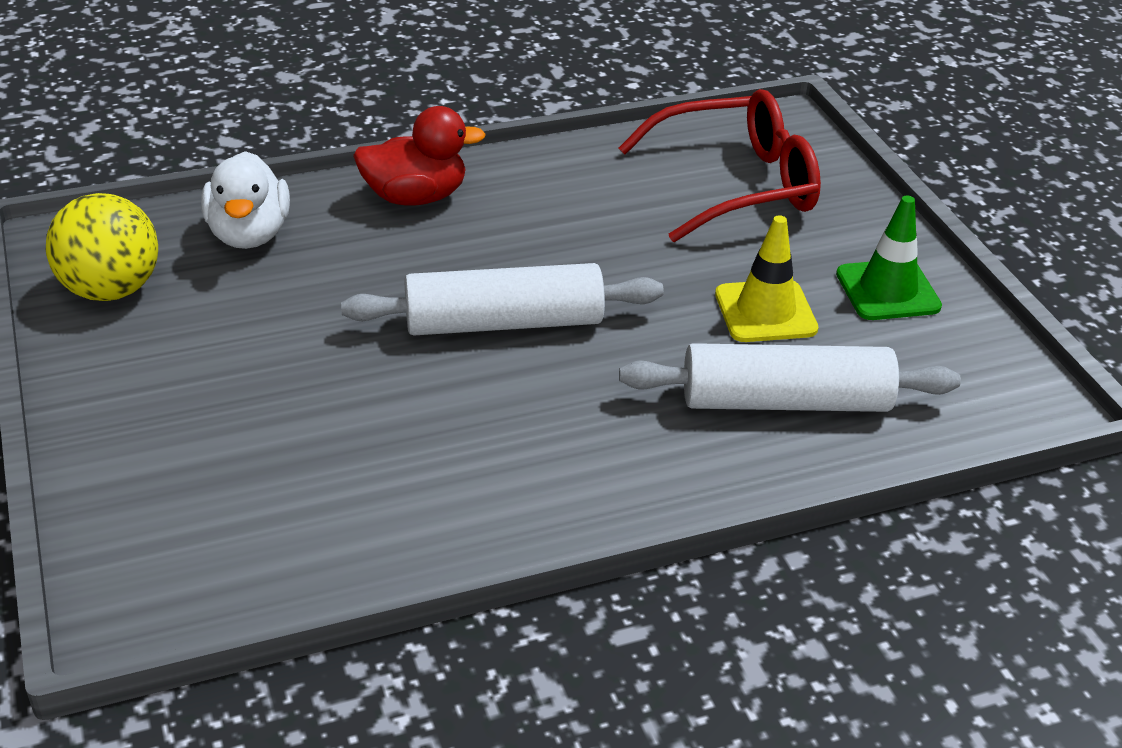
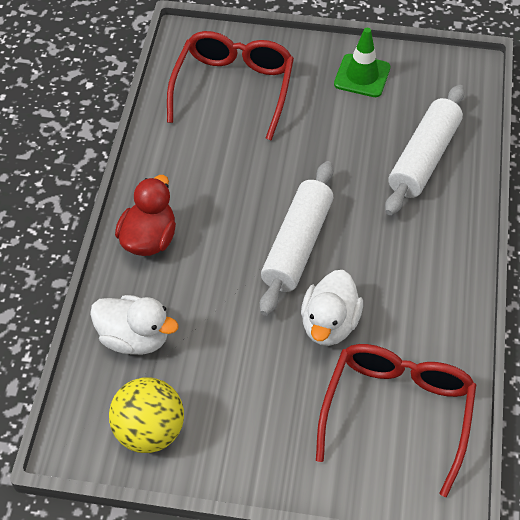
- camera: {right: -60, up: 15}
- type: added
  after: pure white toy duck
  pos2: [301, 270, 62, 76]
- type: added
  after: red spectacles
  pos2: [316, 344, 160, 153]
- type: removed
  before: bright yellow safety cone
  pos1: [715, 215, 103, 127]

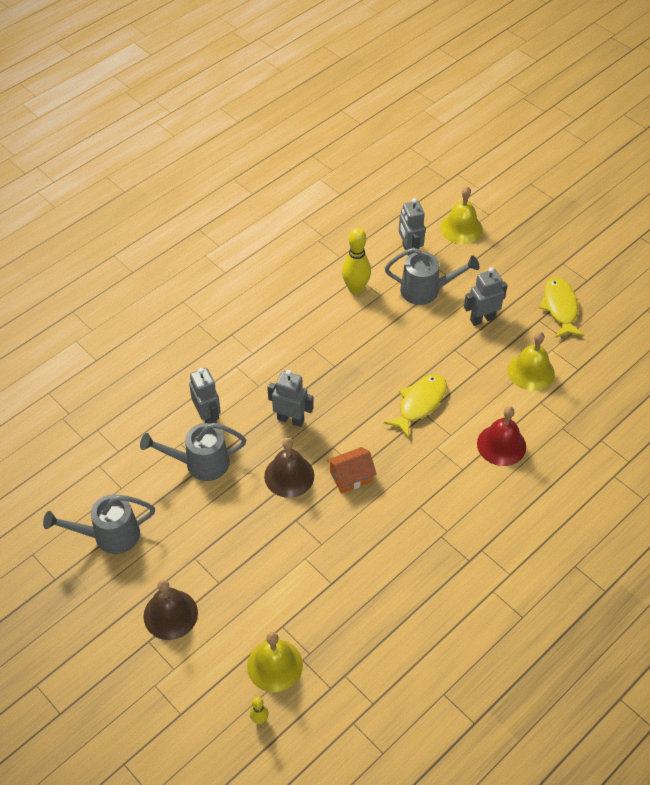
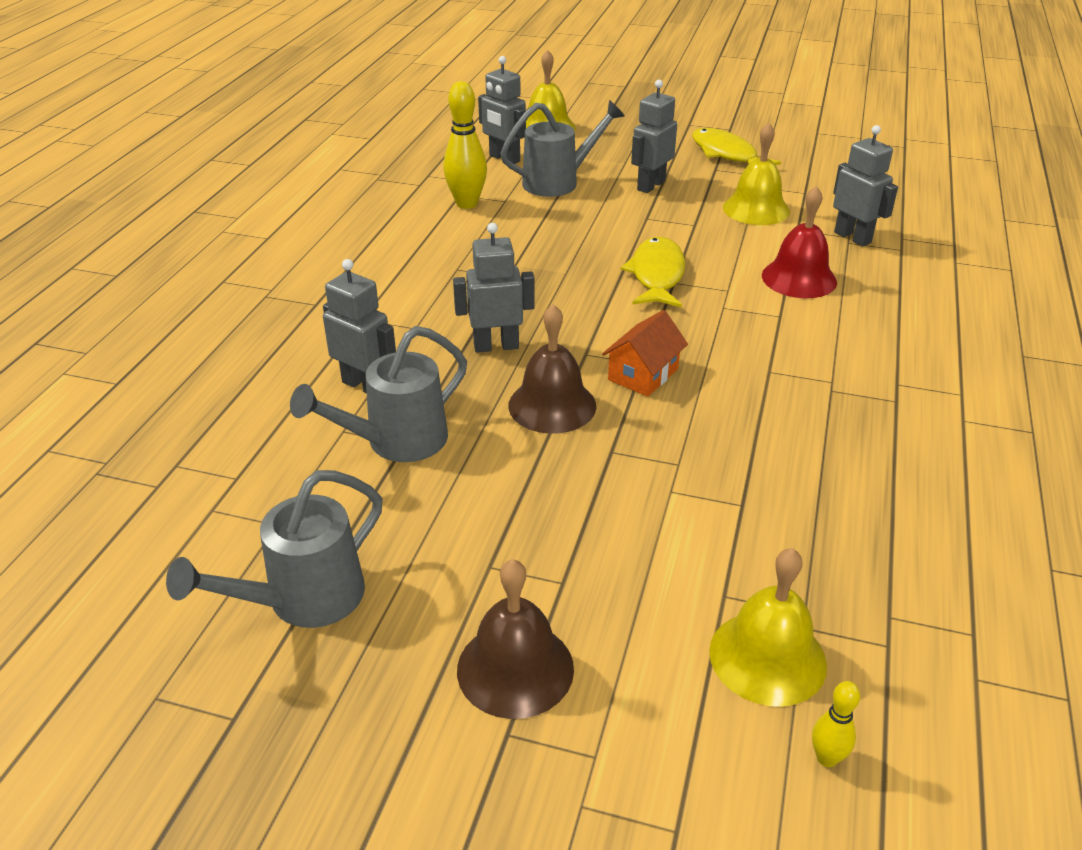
- camera: {right: -30, up: -15}
- type: added
  after: ash-grey toy robot
  pos2: [833, 125, 65, 122]

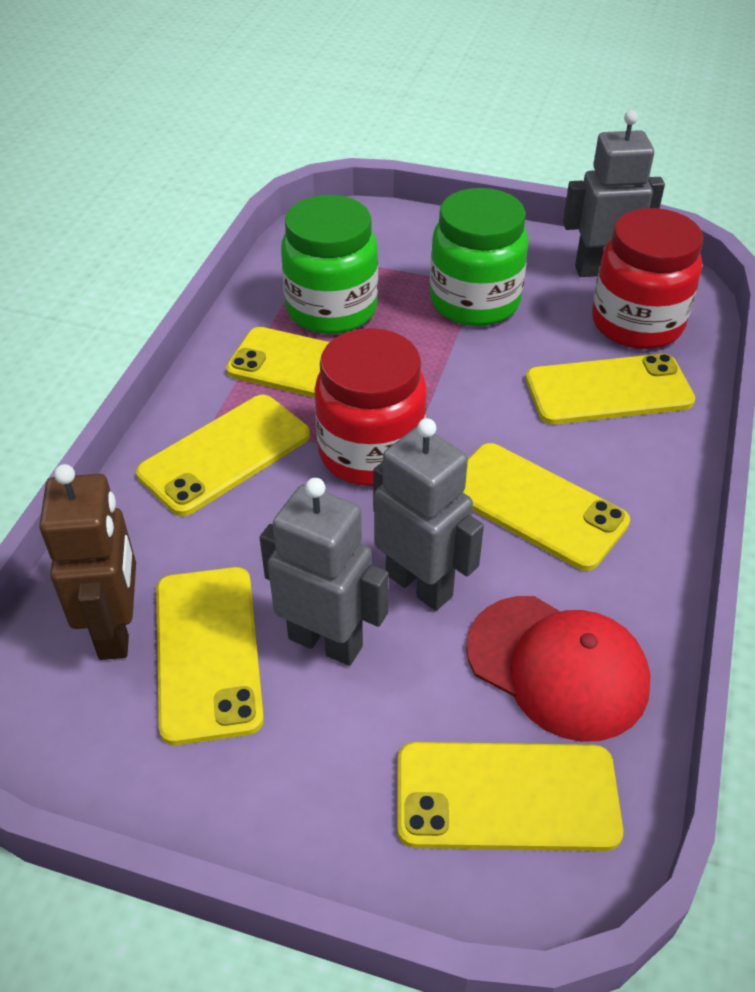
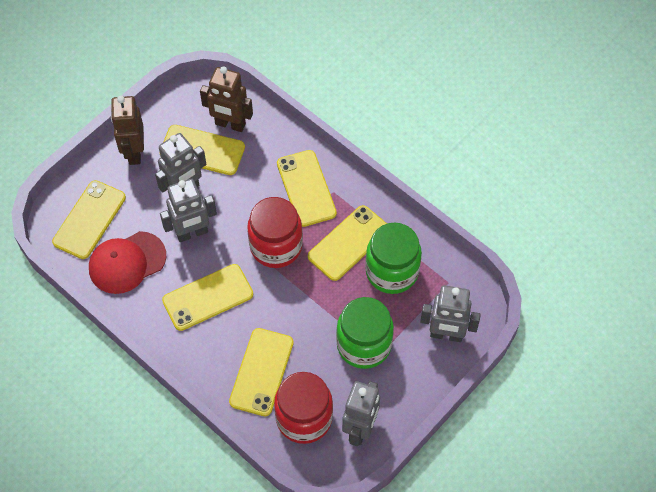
- camera: {right: 115, up: 15}
- type: added
  after: russet toy robot
  pos2: [111, 96, 33, 69]
- type: added
  after: ash-grey toy robot
  pos2: [420, 285, 61, 57]

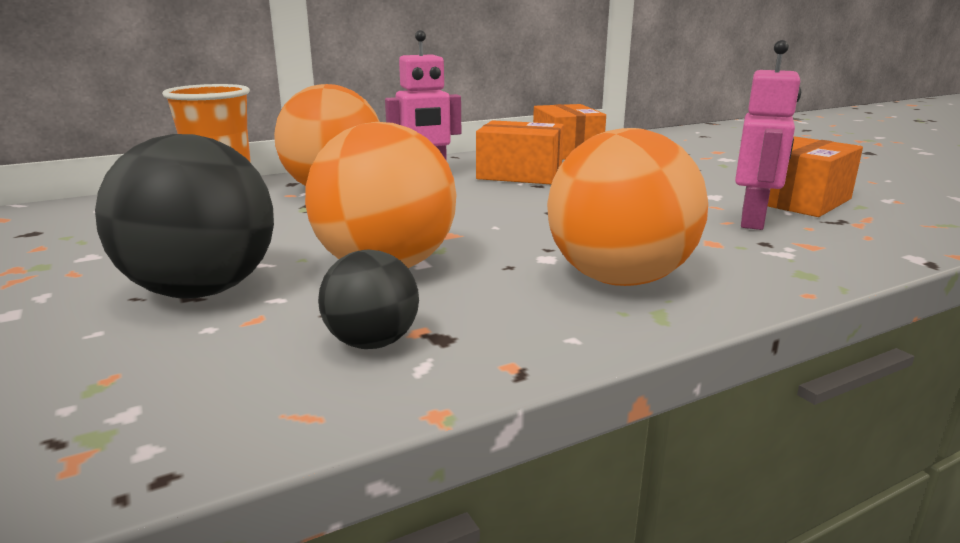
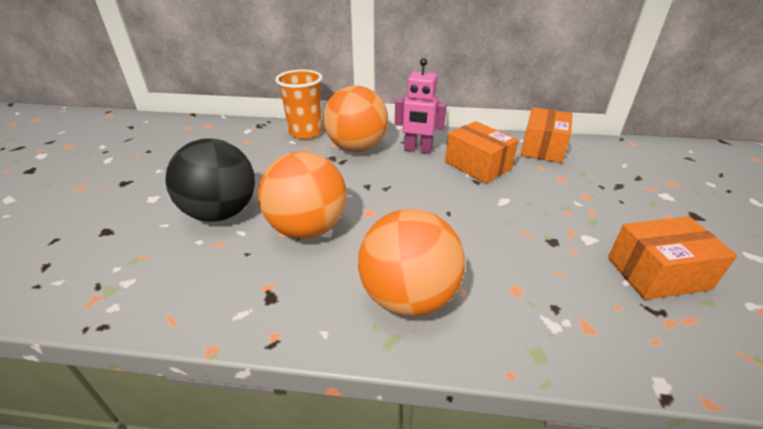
- camera: {right: 35, up: 15}
- type: removed
  before: jet-black ball
  pos1: [318, 250, 101, 99]
- type: removed
  before: rosy toy robot
  pos1: [735, 40, 66, 190]

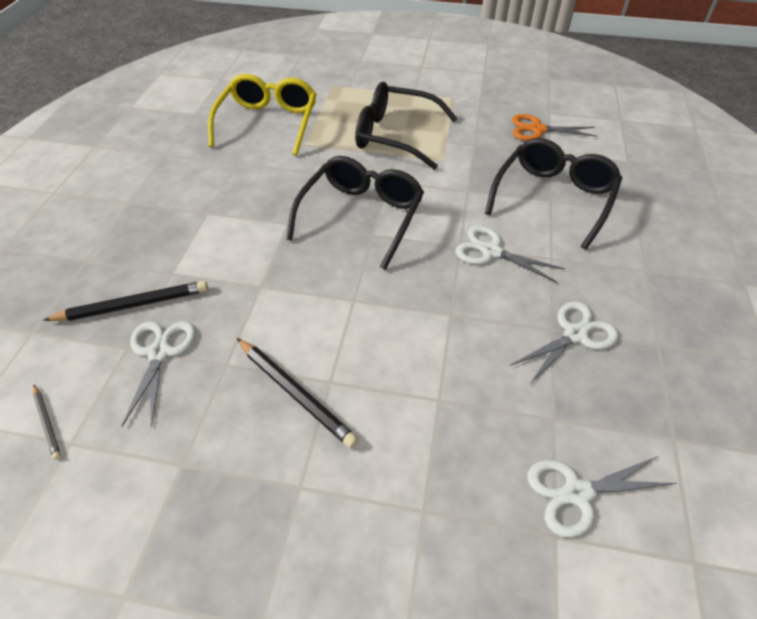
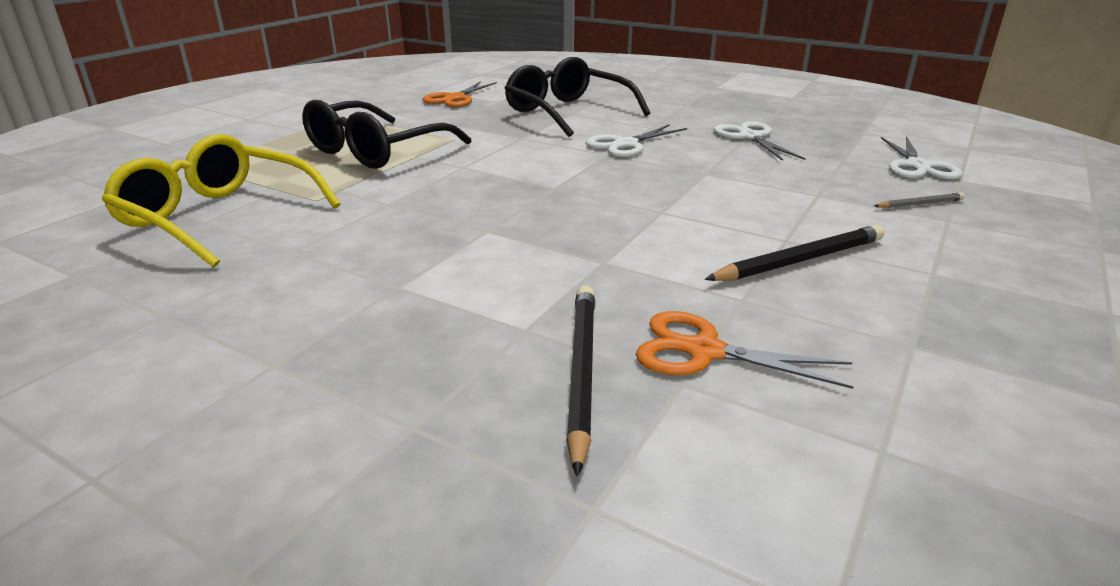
- camera: {right: -70, up: -20}
- type: recoloured
  before: pure white scissors
  after: bright orange scissors
  pos1: [122, 321, 74, 106]
  pos2: [636, 311, 217, 78]
- type: moved
  before: ash-grey pencil
  pos1: [33, 385, 28, 75]
  pos2: [874, 193, 91, 15]
- type: removed
  before: jet-black spectacles
  pos1: [286, 156, 138, 114]

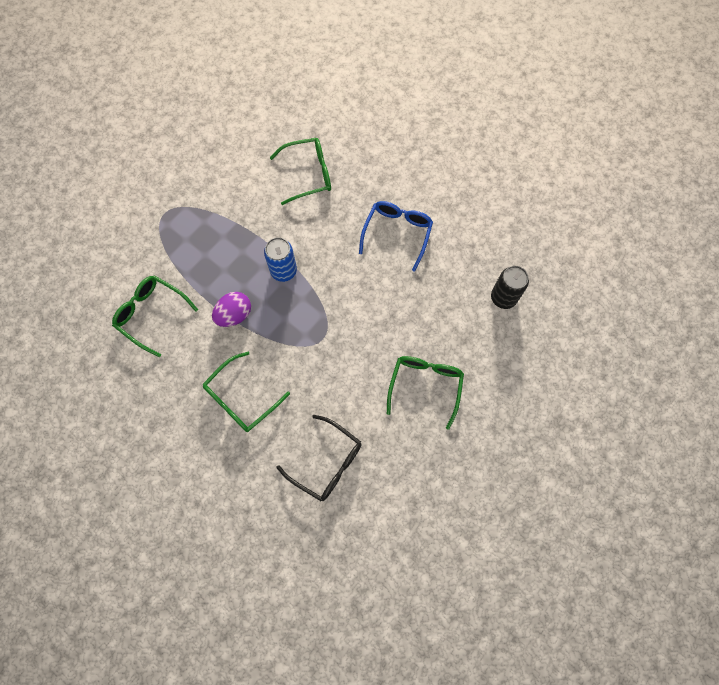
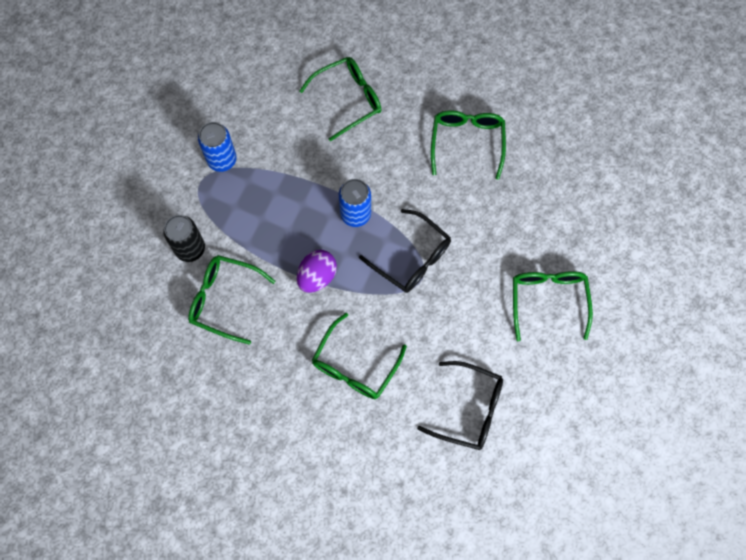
- camera: {right: -15, up: 0}
- type: moved
  before: jet-black tin
  pos1: [491, 266, 38, 43]
  pos2: [163, 215, 42, 47]
- type: added
  after: blue tin
  pos2: [198, 122, 38, 50]
- type: added
  after: jet-black spectacles
  pos2: [359, 209, 92, 84]
- type: recoloured
  before: blue spectacles
  after: green spectacles
  pos1: [359, 201, 74, 71]
  pos2: [431, 110, 75, 70]

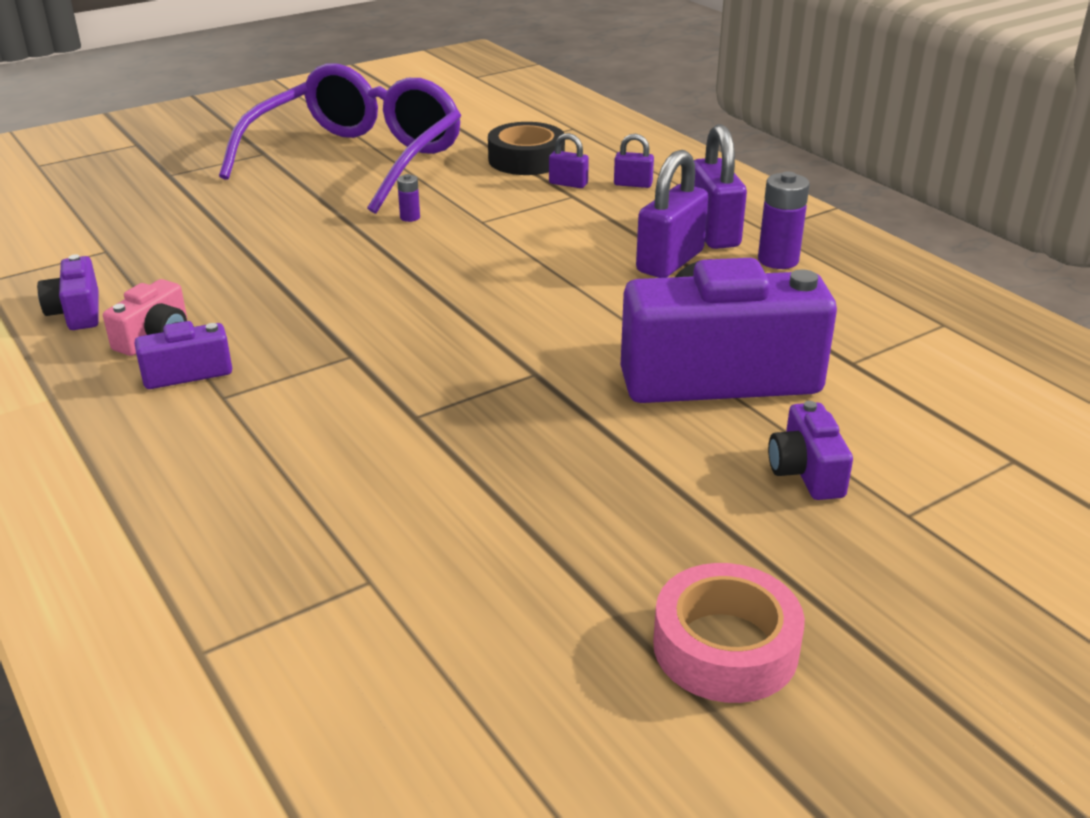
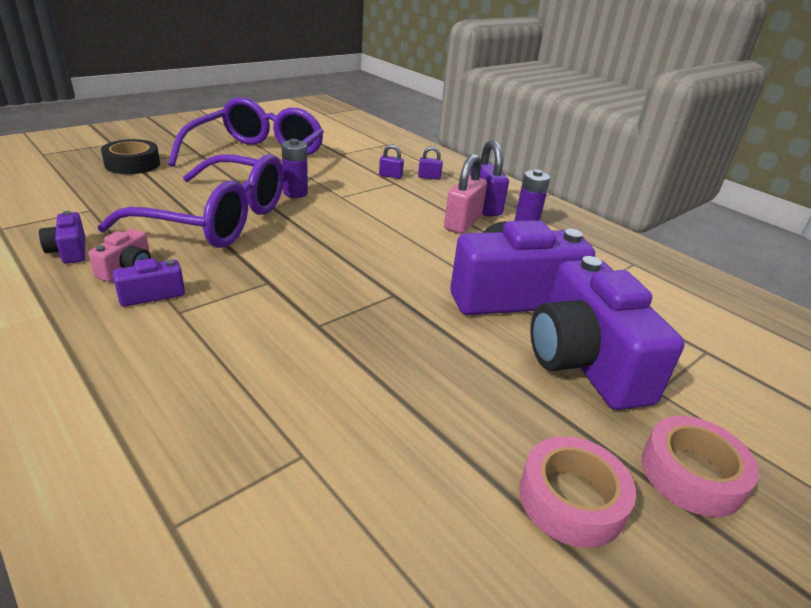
- camera: {right: -10, up: 0}
- type: added
  after: purple spectacles
  pos2: [98, 154, 186, 94]
- type: moved
  before: jet-black sticky tape
  pos1: [488, 122, 77, 53]
  pos2: [101, 139, 59, 35]
- type: resized
  before: purple battery
  pos1: [397, 174, 23, 48]
  pos2: [281, 139, 27, 59]
  scale: 1.9
- type: recoloured
  before: purple padlock
  after: rosy padlock
  pos1: [636, 150, 73, 128]
  pos2: [444, 154, 43, 80]
- type: resized
  before: purple photo camera
  pos1: [768, 401, 85, 99]
  pos2: [530, 256, 155, 154]
  scale: 2.26
- type: added
  after: rosy sticky tape
  pos2: [641, 416, 118, 101]

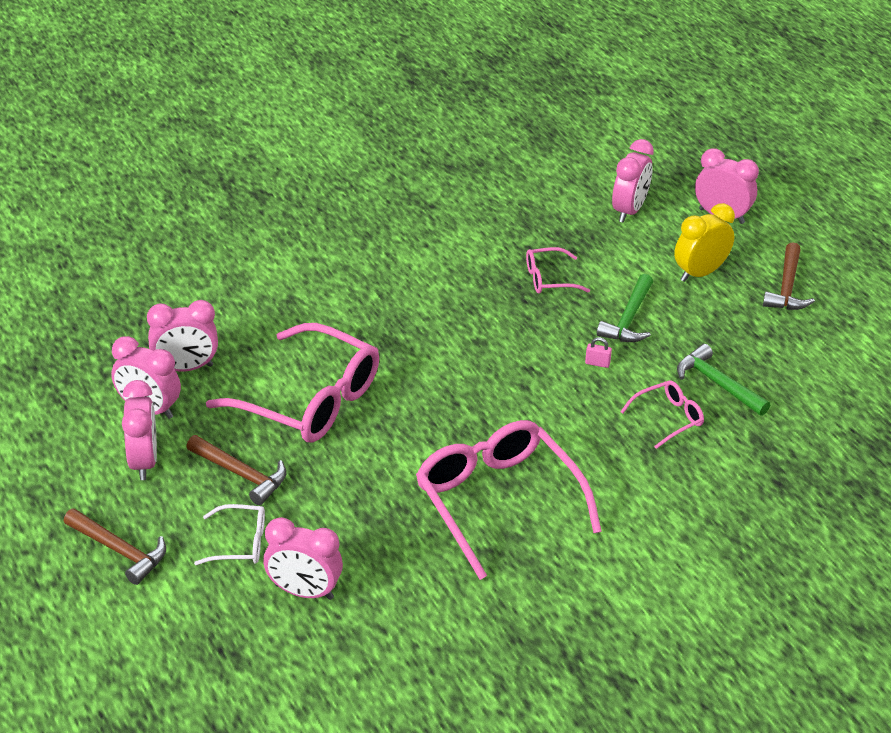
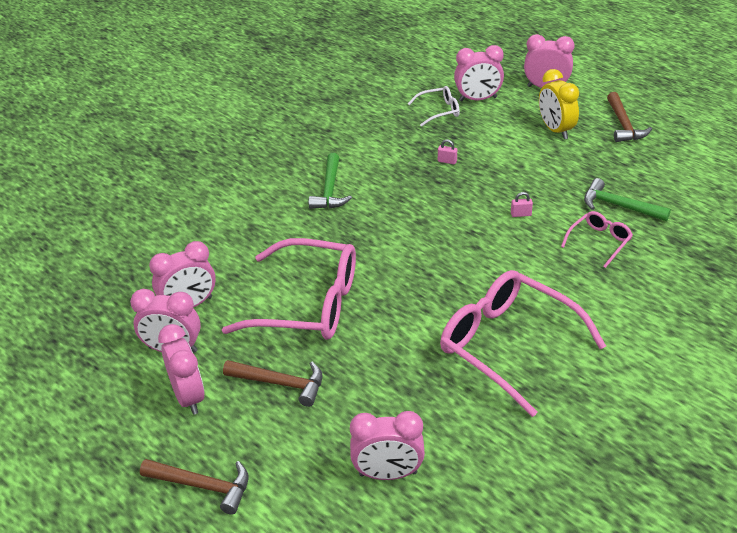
- camera: {right: -15, up: 0}
- type: moved
  before: green carpenter's hammer
  pos1: [597, 274, 56, 68]
  pos2: [309, 153, 43, 56]
- type: moved
  before: pure white spectacles
  pos1: [194, 504, 71, 61]
  pos2: [408, 86, 52, 41]
- type: replaced
  before: rosy spectacles
  after: rosy padlock
  pos1: [526, 247, 64, 46]
  pos2: [438, 140, 19, 24]
- type: turned
  before: rosy bedside clock
  pos1: [612, 139, 42, 84]
  pos2: [454, 45, 50, 57]
  turn: 75
- type: turned
  before: bright yellow bedside clock
  pos1: [674, 203, 61, 79]
  pos2: [539, 69, 40, 70]
  turn: -60

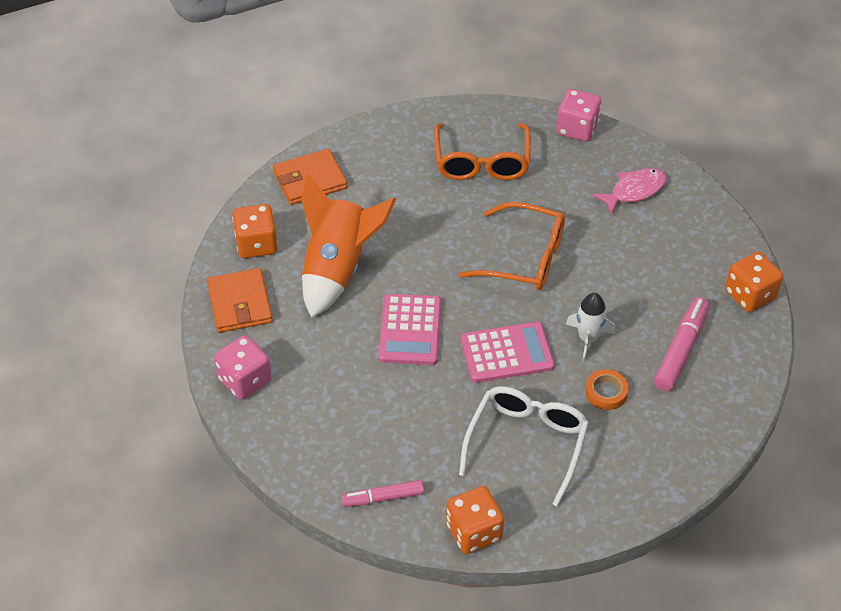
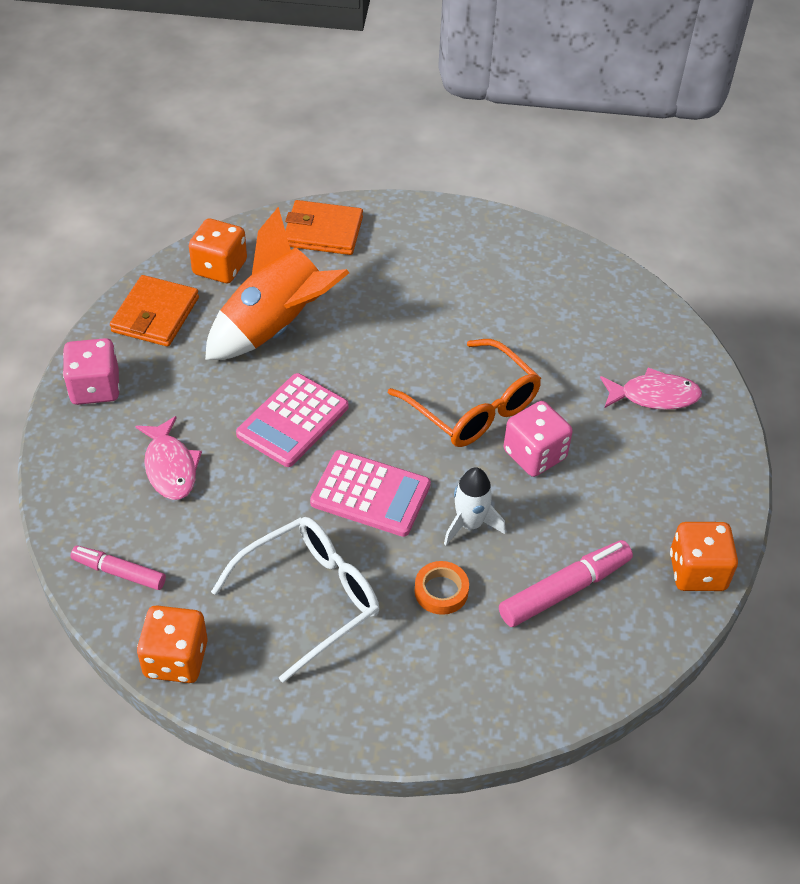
- camera: {right: 30, up: 0}
- type: added
  after: rosy fish figure
  pos2: [135, 416, 67, 84]
- type: moved
  before: rosy die
  pos1: [556, 89, 45, 53]
  pos2: [504, 401, 69, 76]
- type: removed
  before: bright orange spectacles
  pos1: [434, 123, 97, 57]

